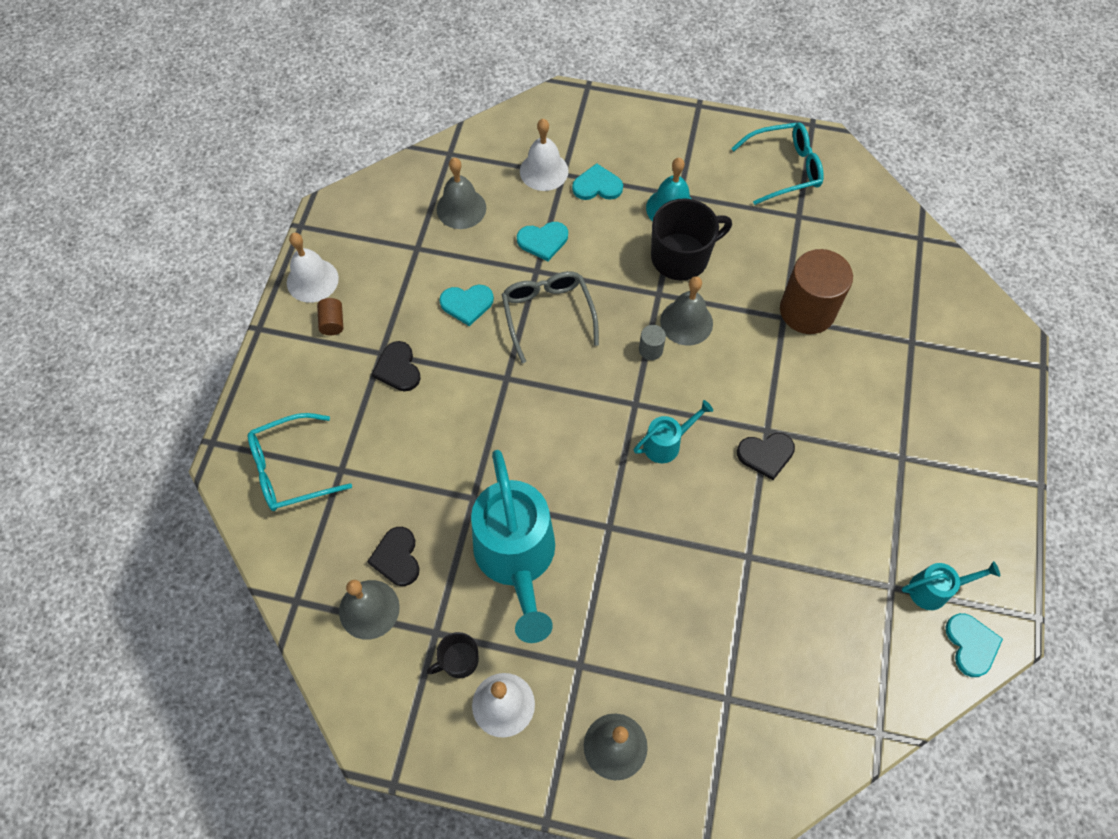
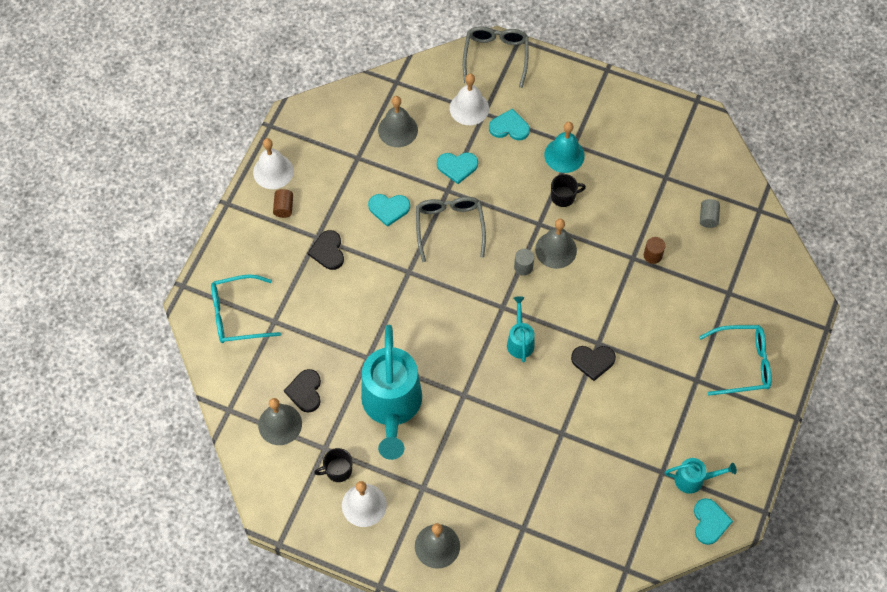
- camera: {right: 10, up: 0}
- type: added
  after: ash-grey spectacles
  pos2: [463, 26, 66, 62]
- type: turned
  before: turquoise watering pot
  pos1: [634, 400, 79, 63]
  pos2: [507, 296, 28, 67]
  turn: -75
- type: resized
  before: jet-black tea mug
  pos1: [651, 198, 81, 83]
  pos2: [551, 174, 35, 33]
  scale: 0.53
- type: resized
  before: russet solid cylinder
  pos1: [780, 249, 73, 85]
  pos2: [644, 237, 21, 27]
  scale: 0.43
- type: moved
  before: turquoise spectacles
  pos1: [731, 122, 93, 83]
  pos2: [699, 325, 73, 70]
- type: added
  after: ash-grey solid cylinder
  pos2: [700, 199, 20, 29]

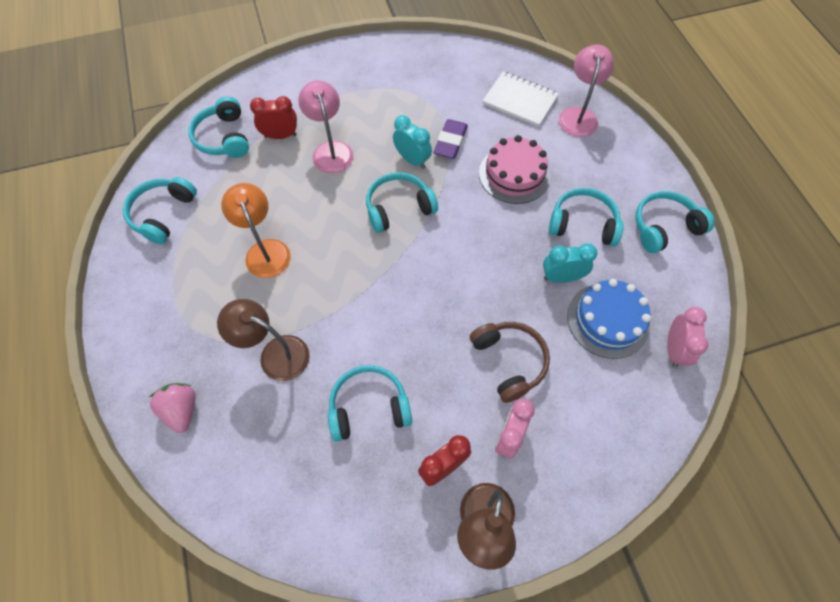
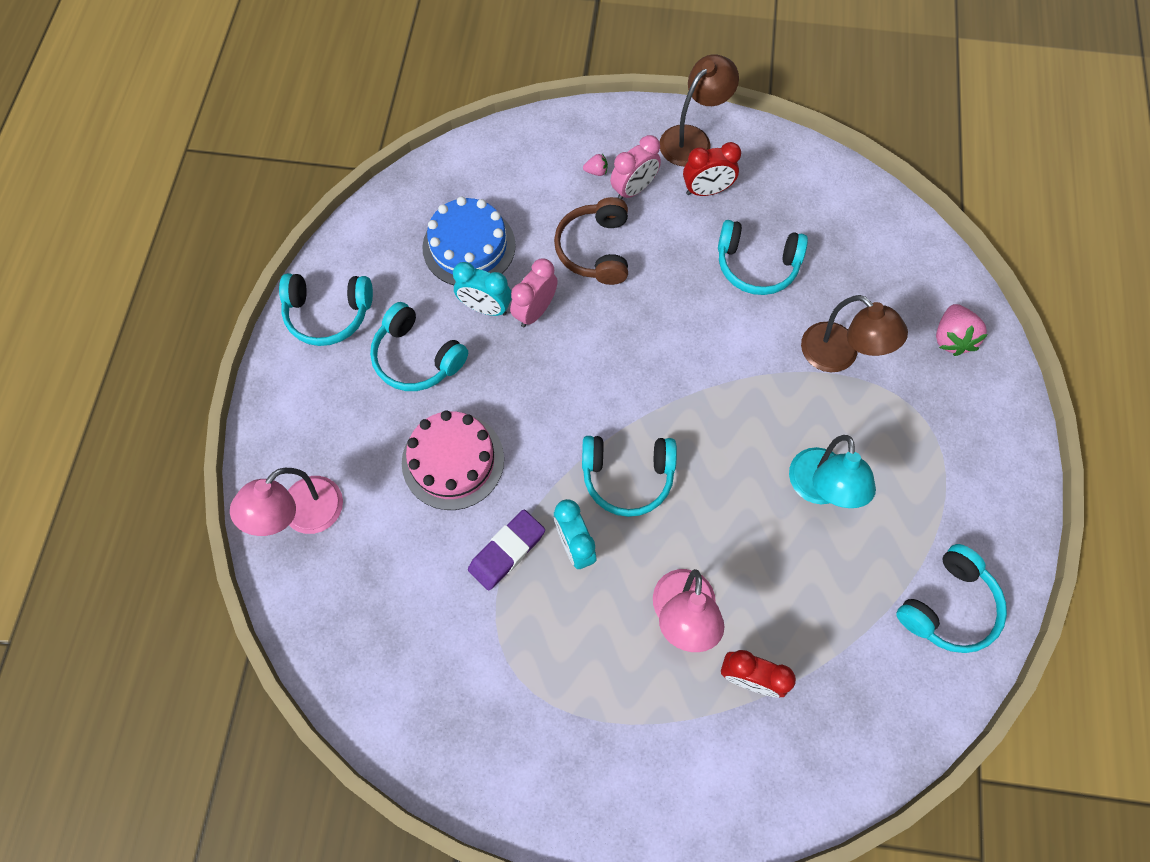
- camera: {right: -155, up: 5}
- type: moved
  before: rosy bedside clock
  pos1: [667, 307, 41, 61]
  pos2: [510, 259, 48, 68]
- type: added
  after: rosy toy strawberry
  pos2: [583, 154, 25, 22]
- type: recoloured
  before: bright orange lamp
  after: turquoise lamp
  pos1: [221, 183, 70, 95]
  pos2: [789, 435, 87, 73]
- type: removed
  before: turquoise headset
  pos1: [188, 96, 61, 62]
- type: removed
  before: pure white notepad
  pos1: [483, 72, 76, 55]

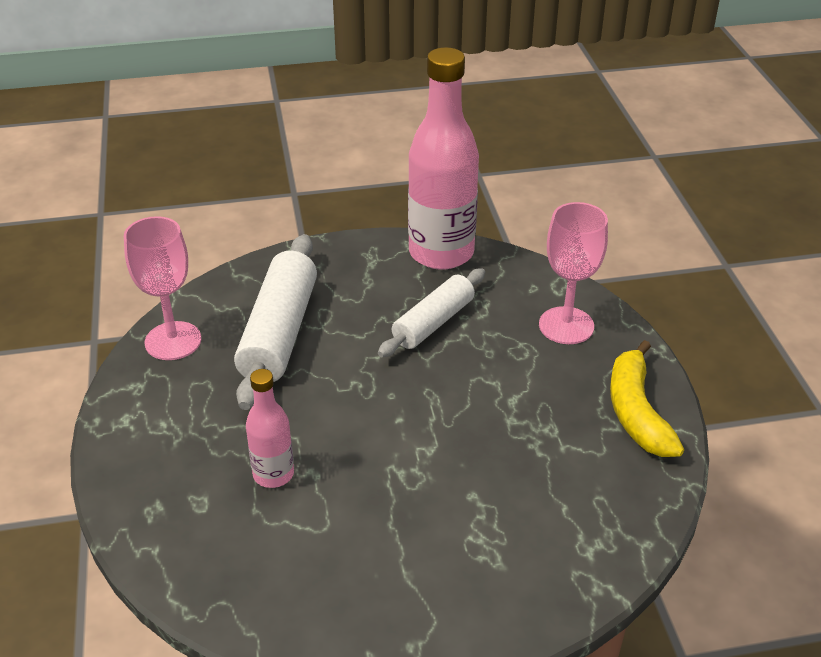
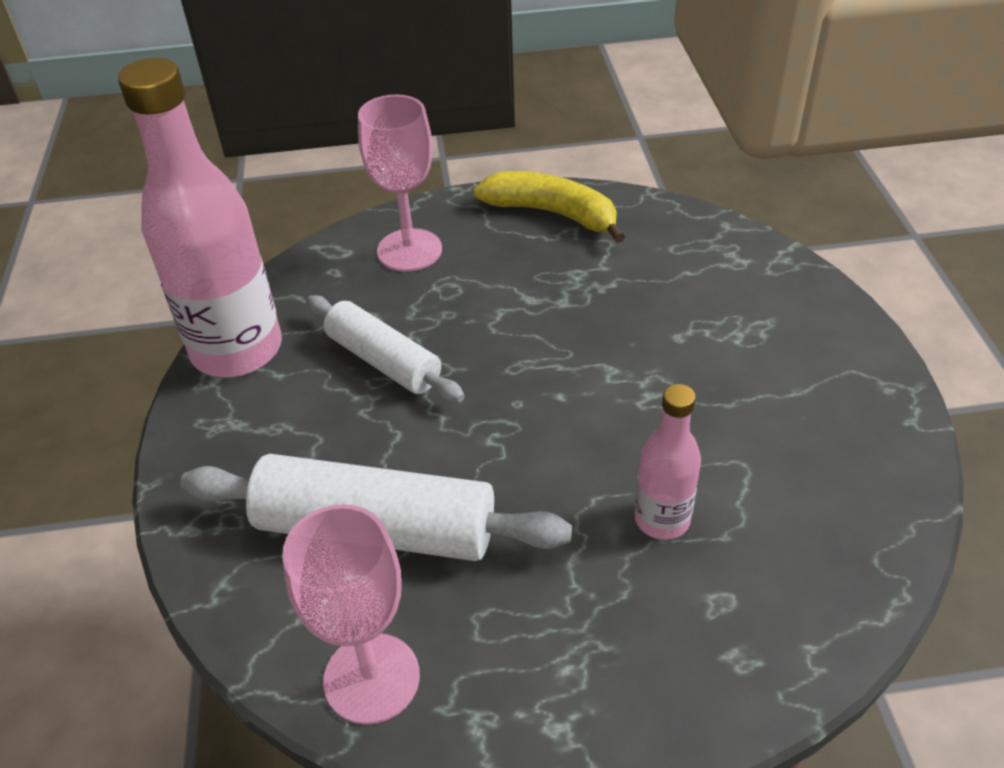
- camera: {right: -85, up: 5}
- type: turned
  before: bright yellow toy banana
  pos1: [610, 340, 74, 117]
  pos2: [473, 171, 152, 72]
  turn: -150

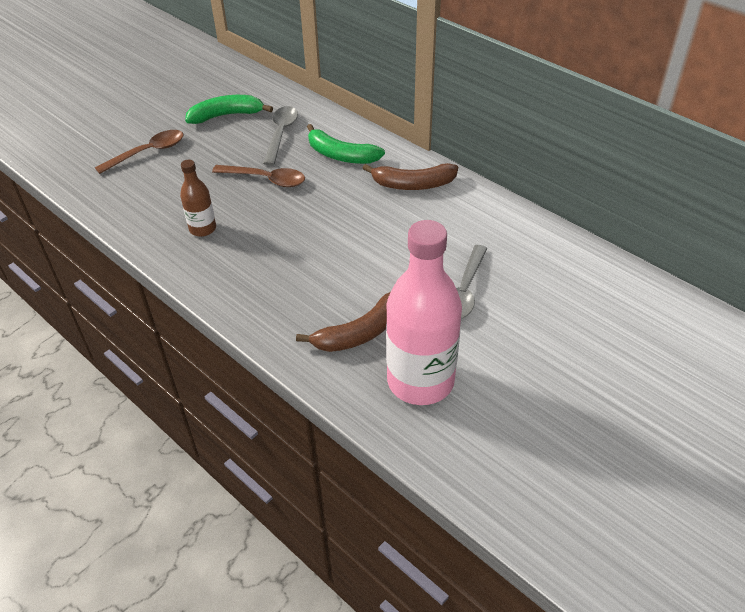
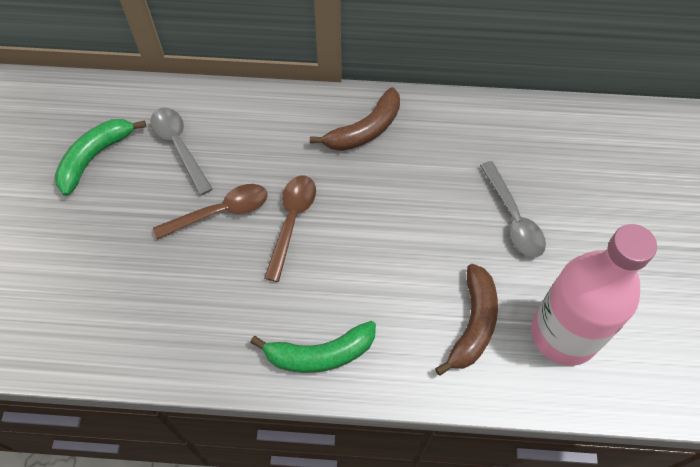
- camera: {right: -40, up: 15}
- type: moved
  before: green toy banana
  pos1: [307, 124, 78, 40]
  pos2: [250, 321, 126, 52]
- type: moved
  before: russet teaspoon
  pos1: [95, 130, 89, 44]
  pos2: [264, 175, 52, 107]
- type: removed
  before: russet flask
  pos1: [180, 160, 36, 77]

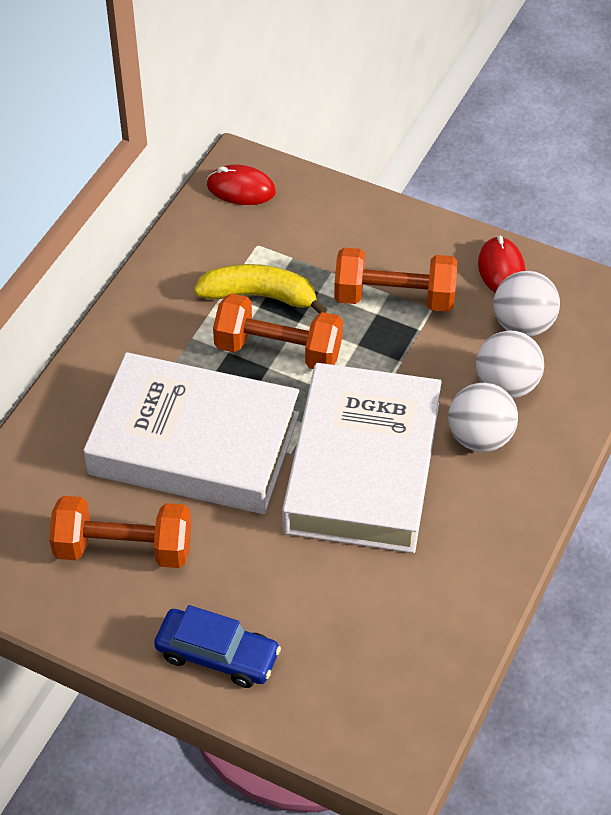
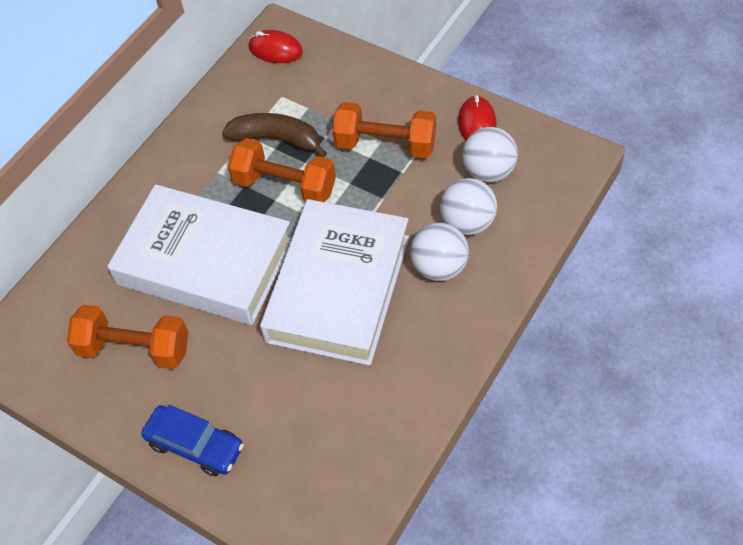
- camera: {right: 10, up: 5}
- type: recoloured
  before: bright yellow toy banana
  after: russet toy banana
  pos1: [194, 264, 133, 50]
  pos2: [222, 113, 105, 45]

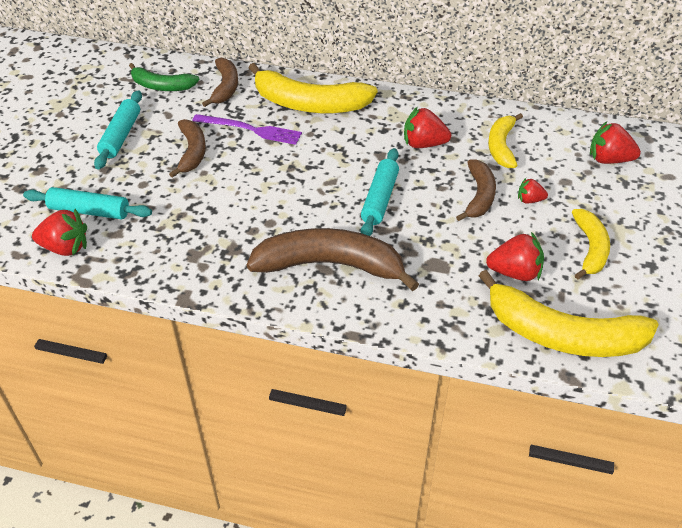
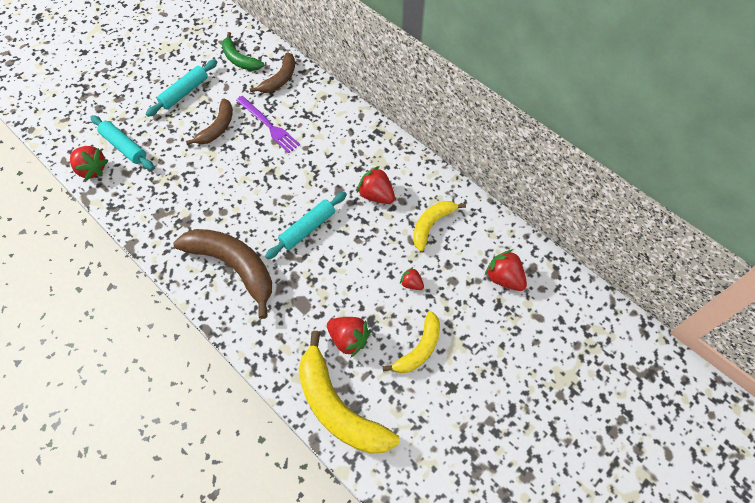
- camera: {right: 30, up: 15}
- type: removed
  before: bright yellow toy banana
  pos1: [249, 63, 128, 50]
- type: removed
  before: russet toy banana
  pos1: [456, 159, 40, 62]

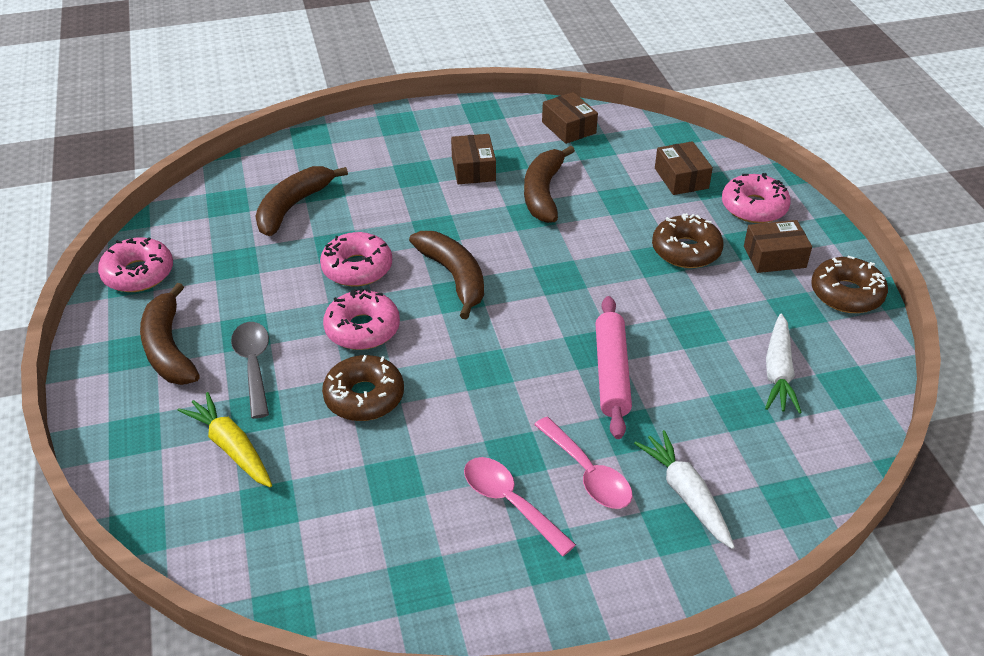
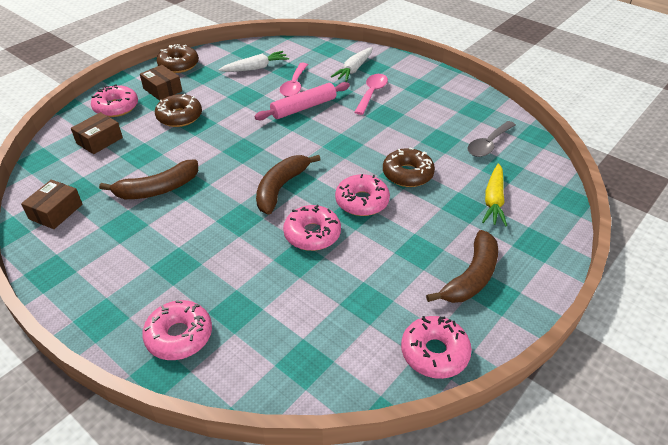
- camera: {right: -125, up: 0}
- type: added
  after: rosy glazed donut
  pos2: [142, 300, 70, 60]
- type: moved
  before: rosy teaspoon
  pos1: [464, 457, 112, 99]
  pos2: [280, 63, 28, 34]
- type: moved
  before: ash-grey teaspoon
  pos1: [231, 322, 38, 97]
  pos2: [468, 121, 48, 36]
- type: removed
  before: russet toy banana
  pos1: [255, 166, 93, 70]
- type: removed
  before: russet box
  pos1: [451, 134, 45, 50]

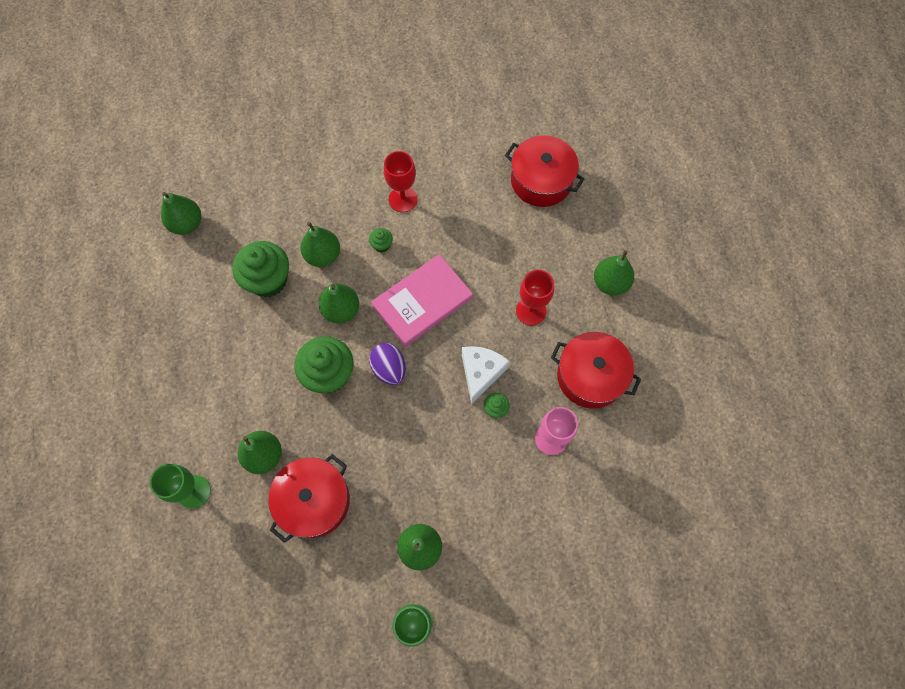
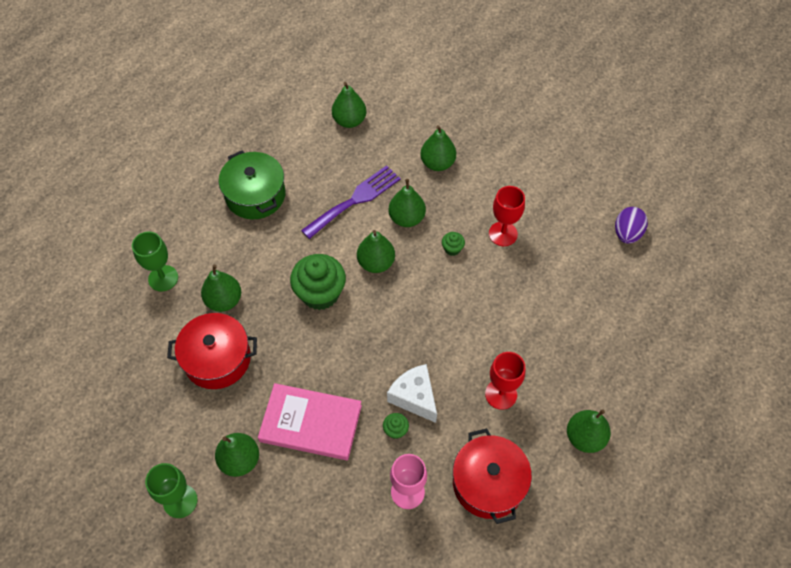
- camera: {right: 50, up: -10}
- type: added
  after: green stockpot
  pos2: [219, 150, 67, 69]
- type: moved
  before: rosy book
  pos1: [371, 254, 102, 93]
  pos2: [258, 383, 104, 77]
- type: replaced
  before: green cupcake
  after: purple table fork
  pos1: [232, 241, 57, 56]
  pos2: [301, 165, 100, 74]
- type: turned
  before: pure white cheese
  pos1: [462, 346, 48, 58]
  pos2: [387, 364, 50, 59]
  turn: -105
- type: added
  after: green toy pear
  pos2: [420, 125, 36, 46]
- type: moved
  before: purple toy egg
  pos1: [369, 343, 37, 42]
  pos2: [615, 207, 33, 37]
- type: removed
  before: red stockpot
  pos1: [505, 135, 79, 72]

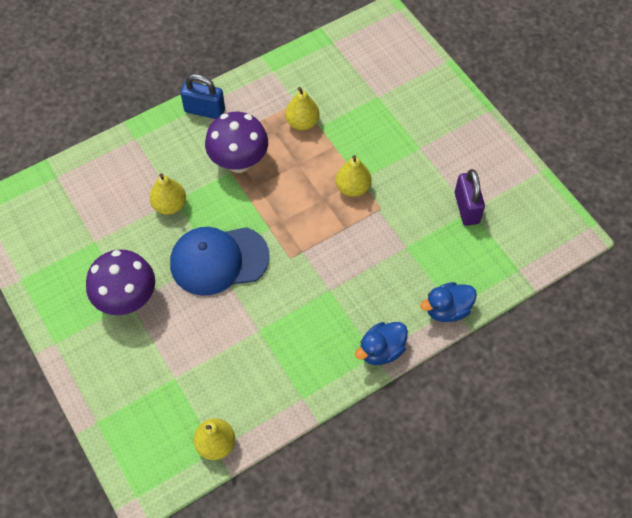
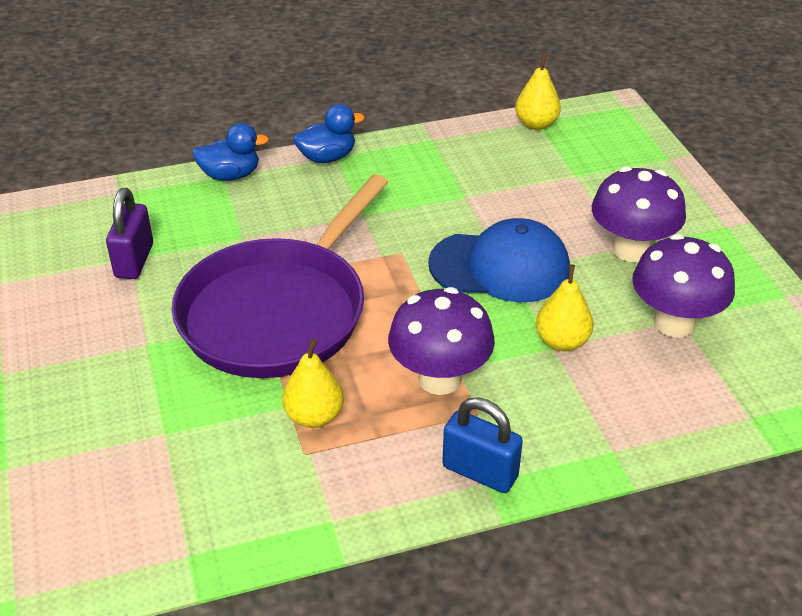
- camera: {right: -165, up: -20}
- type: replaced
  before: bright yellow toy pear
  after: purple pan
  pos1: [336, 155, 36, 42]
  pos2: [171, 174, 217, 204]
- type: added
  after: purple fungus
  pos2: [632, 234, 103, 104]

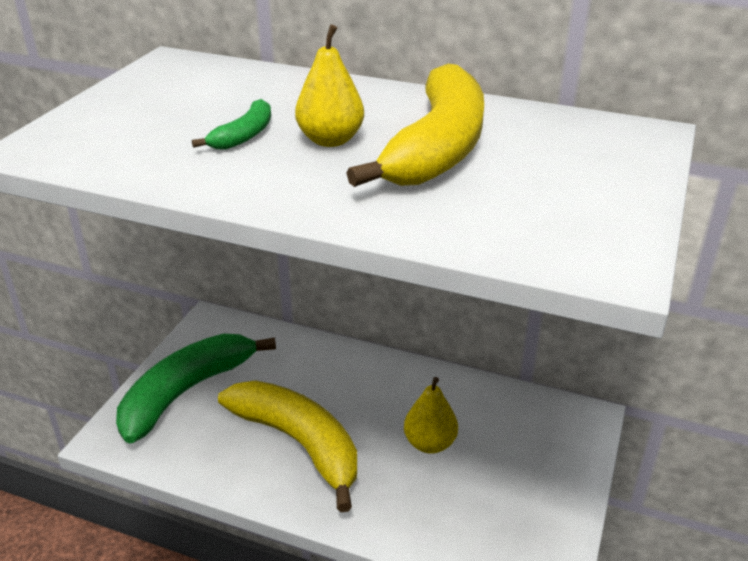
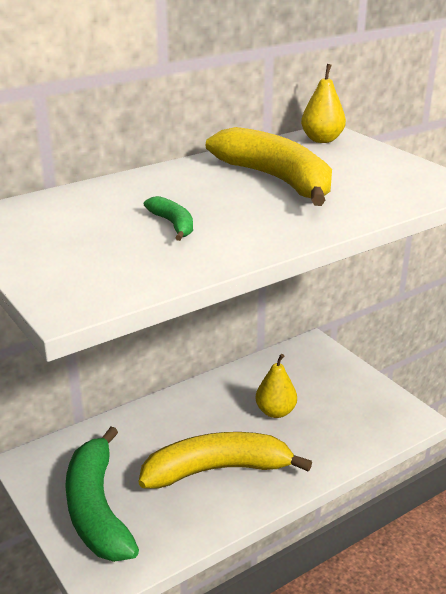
- camera: {right: -55, up: -5}
- type: moved
  before: bright yellow toy pear
  pos1: [295, 25, 69, 122]
  pos2: [301, 64, 45, 79]

